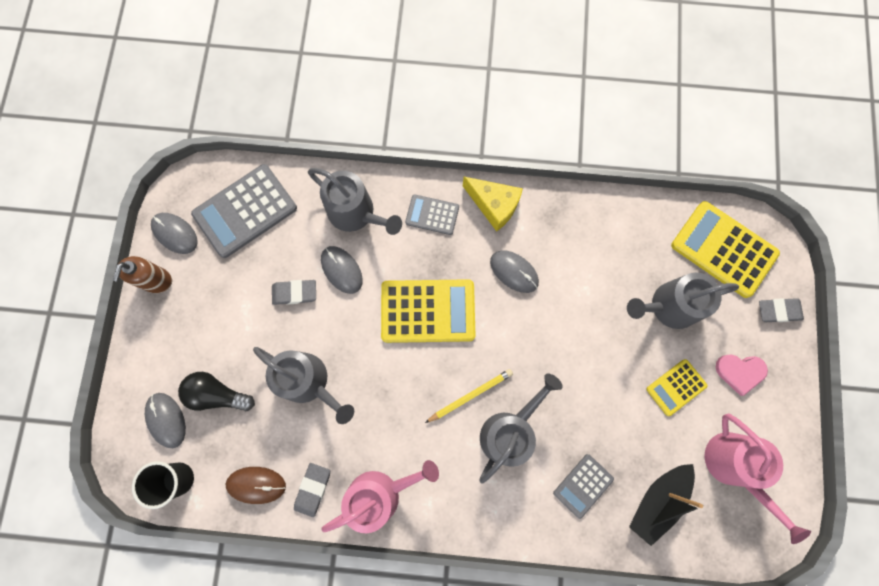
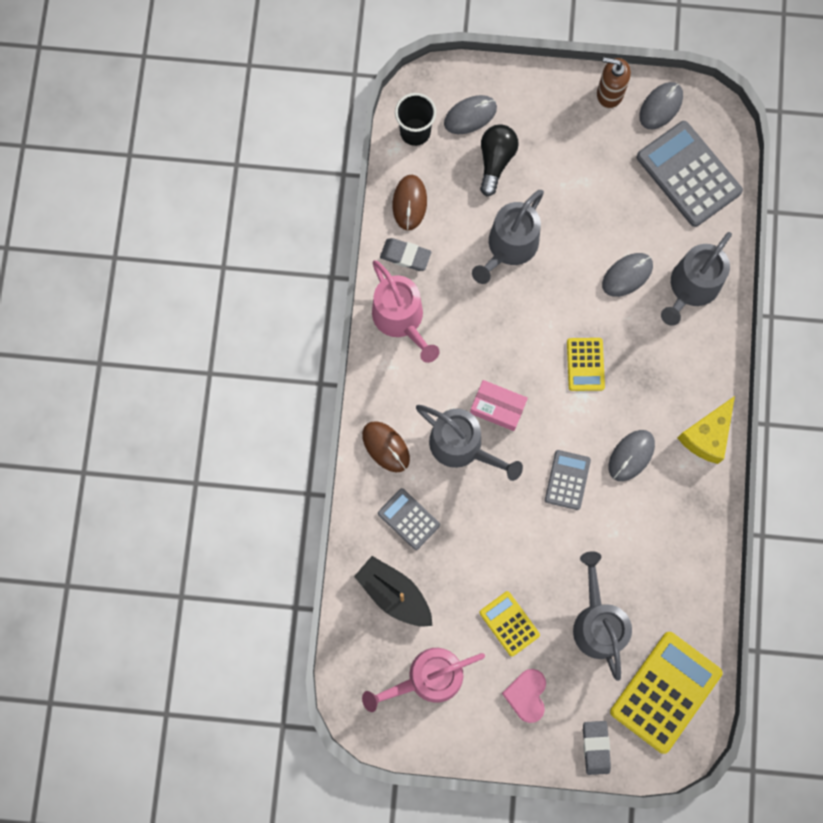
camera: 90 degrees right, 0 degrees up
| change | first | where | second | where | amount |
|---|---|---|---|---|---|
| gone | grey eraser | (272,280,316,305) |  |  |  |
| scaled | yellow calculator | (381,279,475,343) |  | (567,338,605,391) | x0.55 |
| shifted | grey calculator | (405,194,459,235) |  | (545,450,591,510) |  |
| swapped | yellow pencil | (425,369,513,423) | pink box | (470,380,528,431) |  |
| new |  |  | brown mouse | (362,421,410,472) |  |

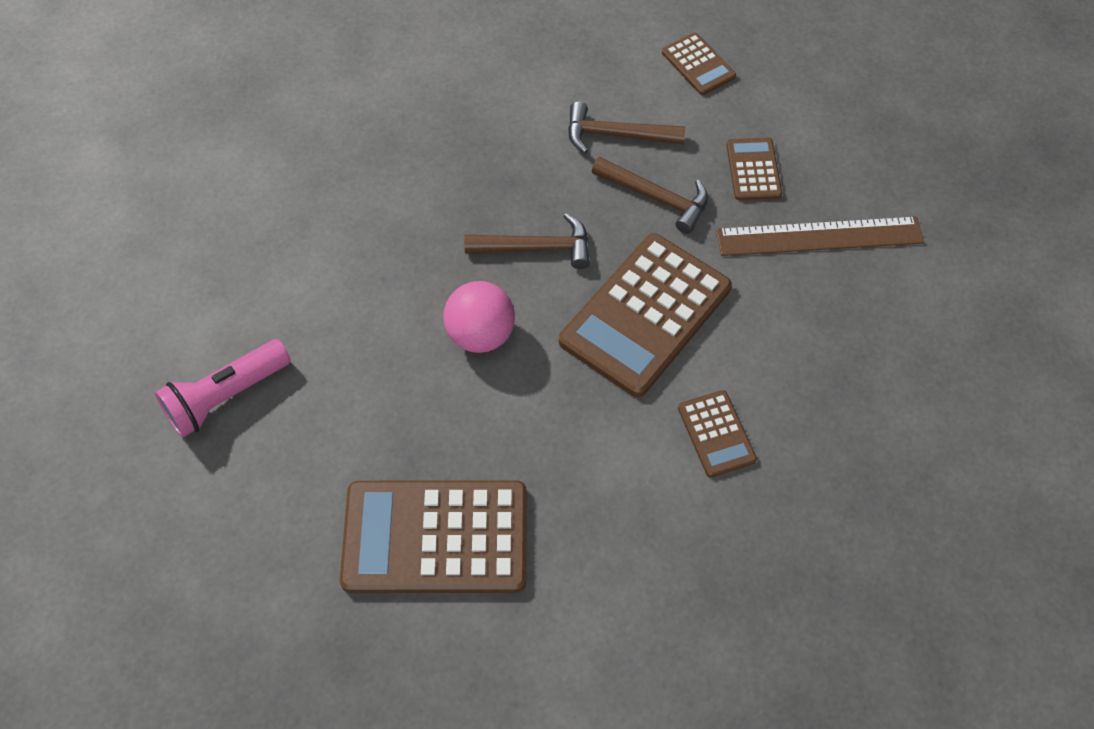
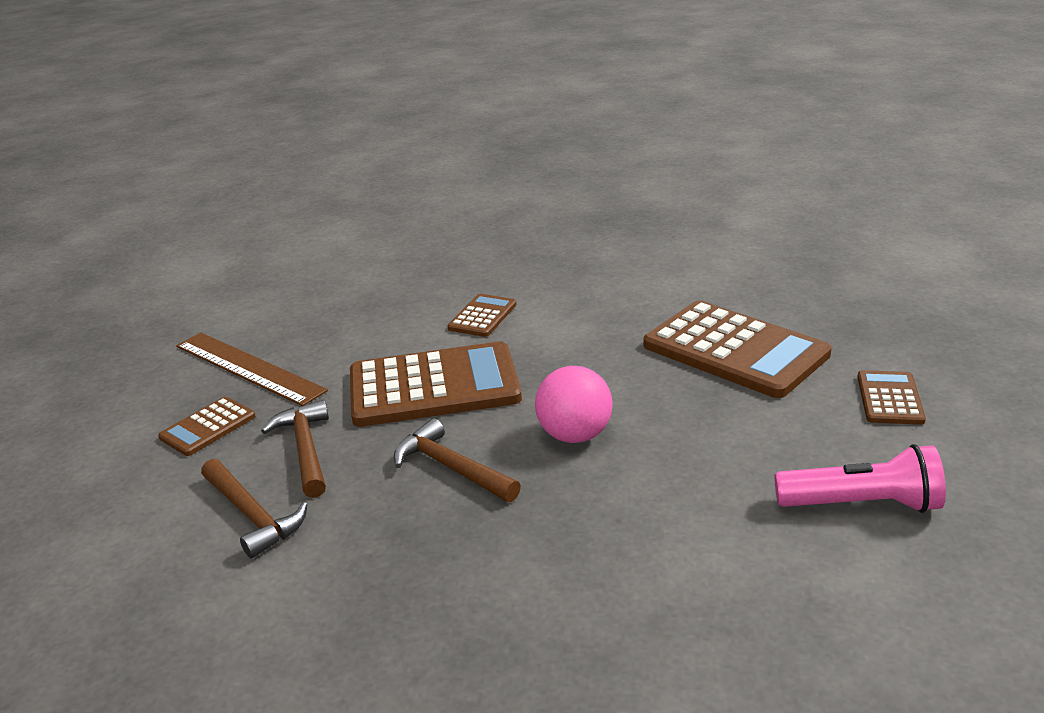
camera: 135 degrees left, 30 degrees down
| change | first | where | second | where | amount |
|---|---|---|---|---|---|
| shifted | brown calculator | (662,33,736,95) |  | (857,370,926,425) |  |

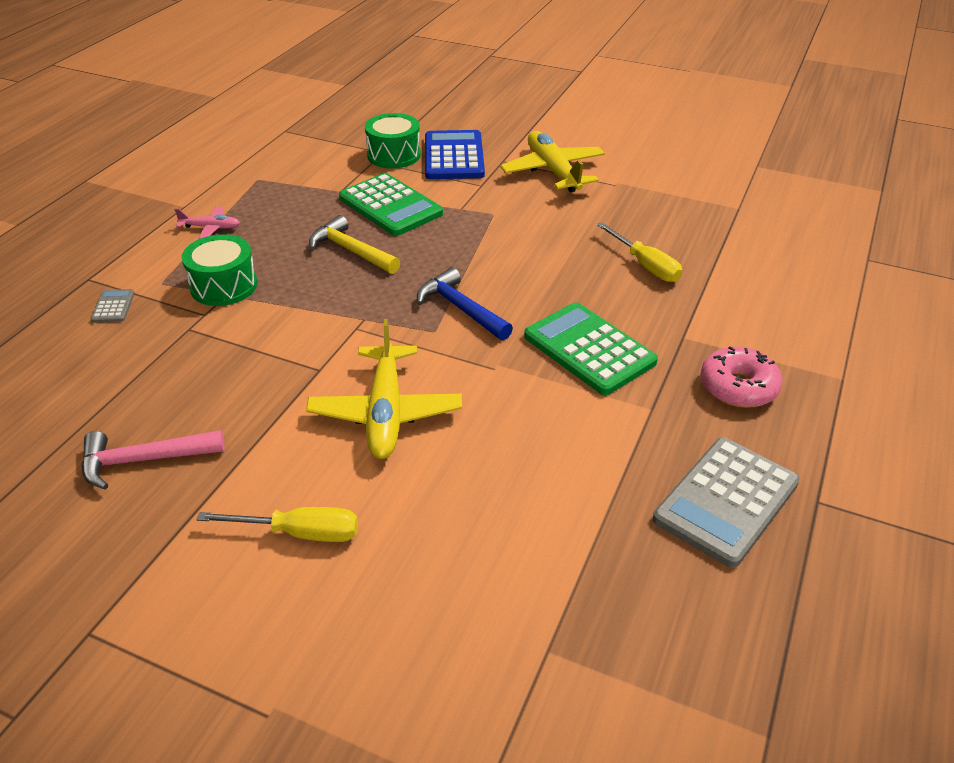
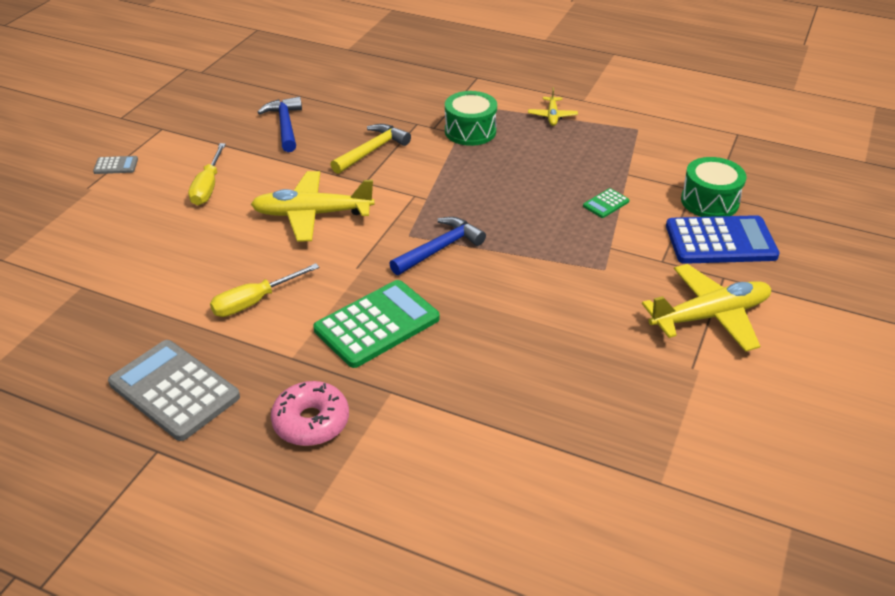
camera: 90 degrees right, 0 degrees up
| change | first | where | second | where | amount |
|---|---|---|---|---|---|
| repainted | pink hammer | (81,430,224,490) | blue hammer | (257,97,302,152) |  |
| shifted | grey calculator | (91,289,135,323) |  | (93,156,138,174) |  |
| repainted | pink plane | (174,207,240,239) | yellow plane | (528,87,578,126) |  |
| shifted | yellow hammer | (309,215,400,274) |  | (330,124,411,174) |  |
| scaled | green calculator | (339,173,443,236) |  | (583,188,629,218) | x0.44 |
| shifted | yellow screwdriver | (597,222,682,282) |  | (210,263,319,317) |  |

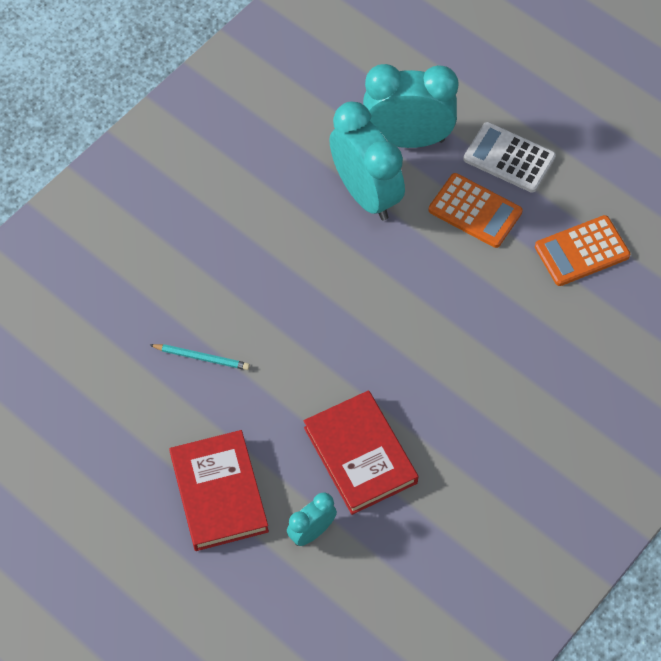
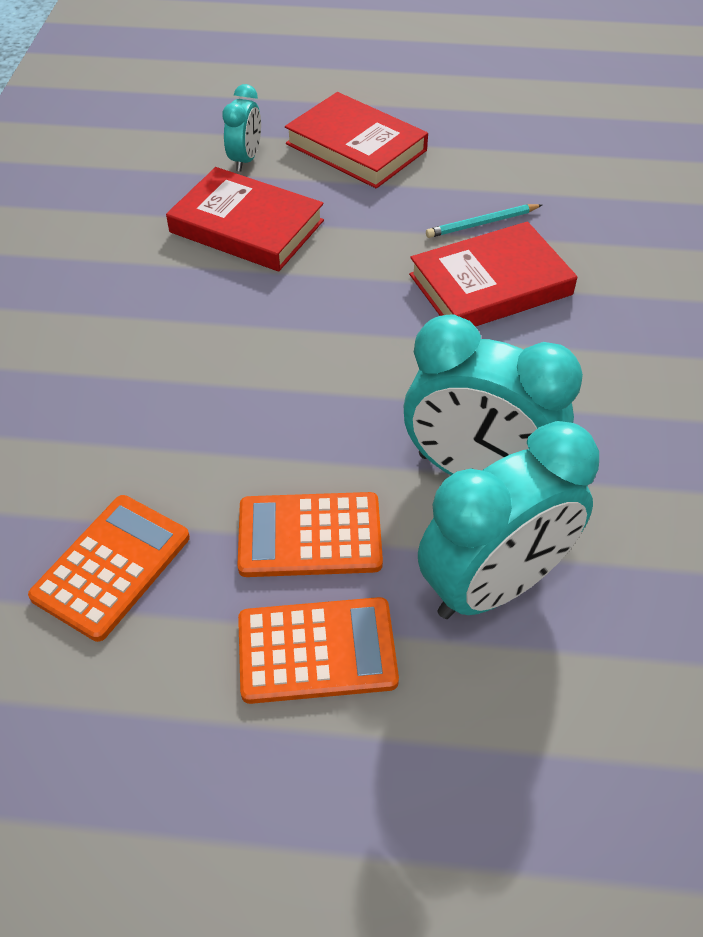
camera: 145 degrees right, 10 degrees down
| change | first | where | second | where | amount |
|---|---|---|---|---|---|
| repainted | white calculator | (463,122,556,193) | orange calculator | (238,597,399,704) |  |
| new |  |  | red book | (409,221,577,327) |  |

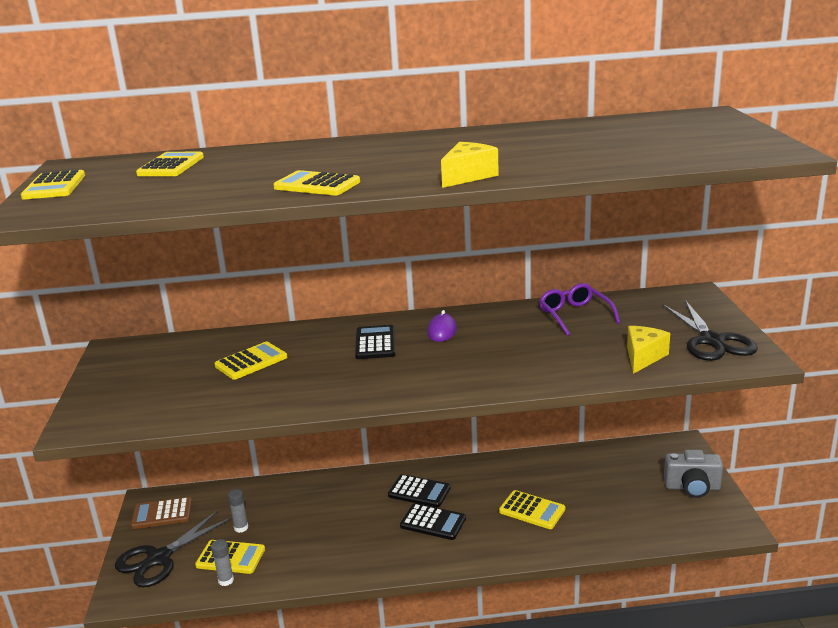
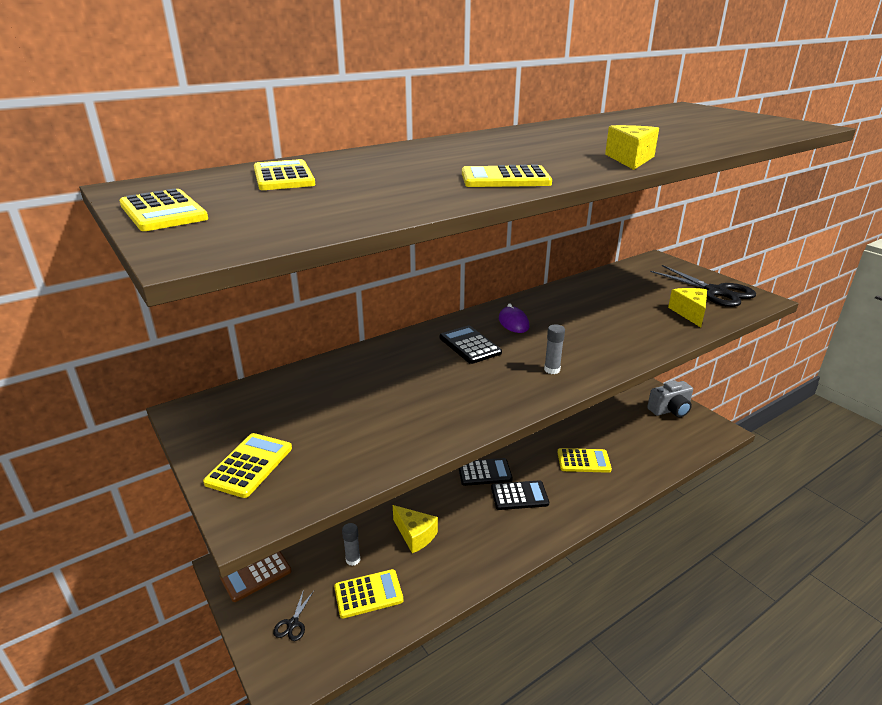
camera: 30 degrees left, 5 degrees up
| change | first | where | second | where | amount |
|---|---|---|---|---|---|
| scaled | black scissors | (115,510,232,587) |  | (273,589,314,641) | x0.44 |
| shifted | grey glue stick | (211,539,234,586) |  | (544,324,565,374) |  |
| shifted | yellow calculator | (214,342,287,380) |  | (203,433,292,498) |  |
| gone | purple glasses | (539,283,620,336) |  |  |  |
| new |  |  | yellow cheese | (393,505,438,553) |  |

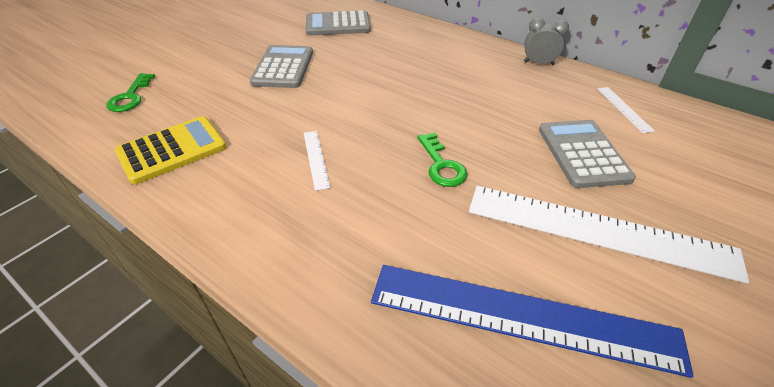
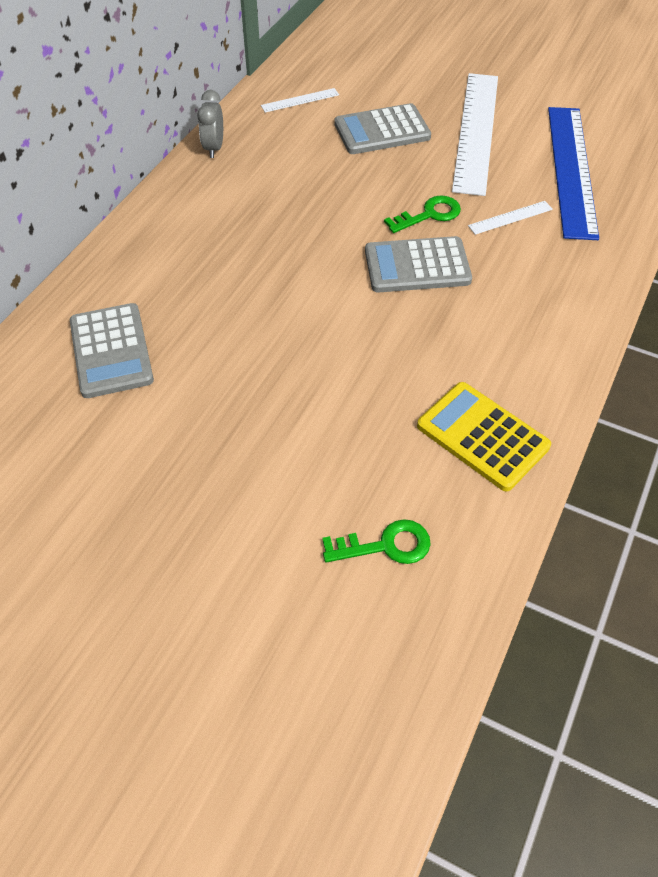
camera: 100 degrees left, 10 degrees up
| change | first | where | second | where | amount |
|---|---|---|---|---|---|
| shifted | grey calculator | (250,45,313,88) |  | (365,236,472,293) |  |
| shifted | white ruler | (304,131,330,191) |  | (468,201,553,235) |  |

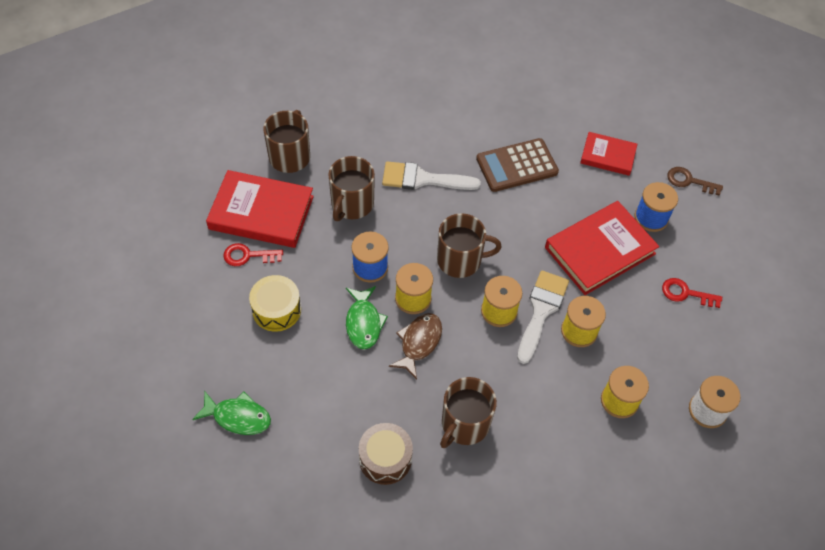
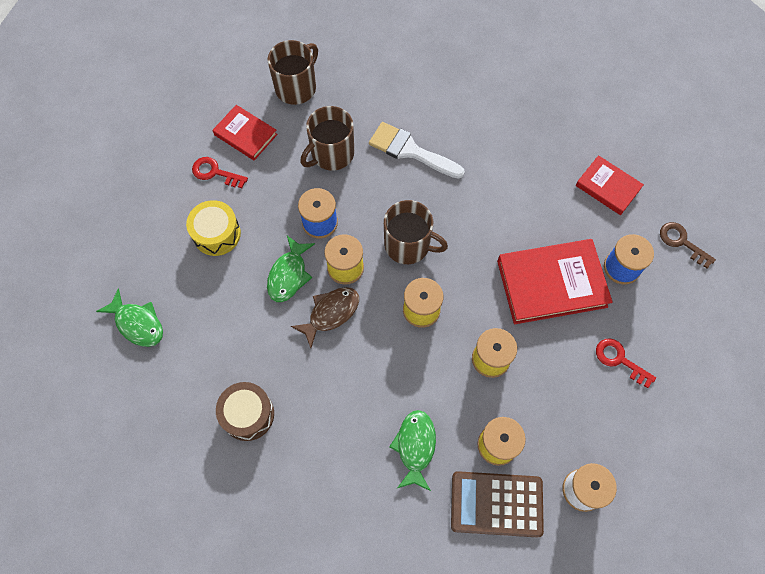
camera: 25 degrees right, 10 degrees up
| change | first | where | second | where | amount |
|---|---|---|---|---|---|
| scaled | red book | (206,170,314,248) |  | (213,105,278,161) | x0.59 |
| gone | brown mug | (440,377,497,448) |  |  |  |
| shifted | brown calculator | (476,138,559,192) |  | (451,471,544,537) |  |
| gone | white brush | (517,270,569,364) |  |  |  |
| new |  |  | green fish | (389,410,436,491) |  |

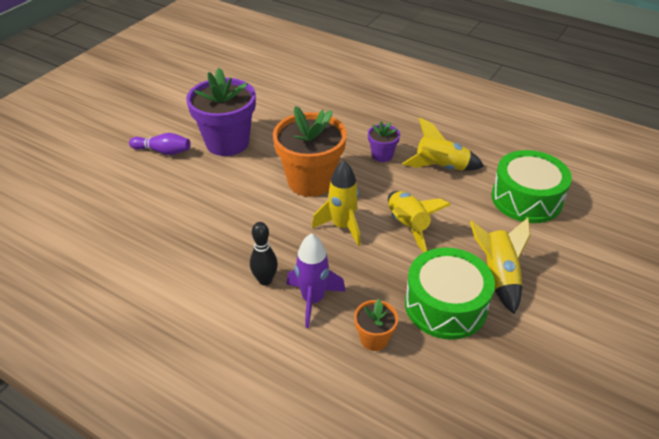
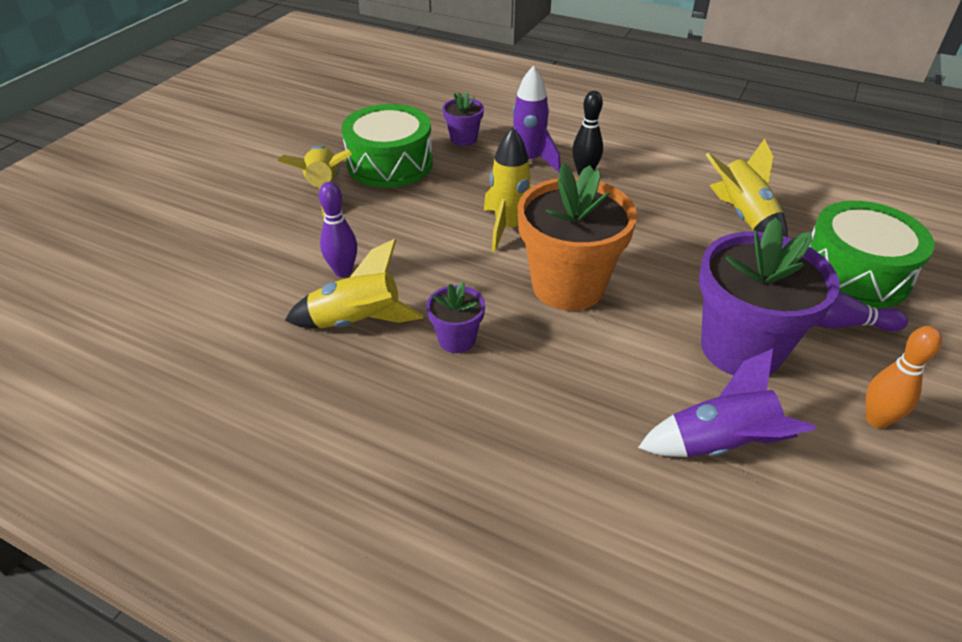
camera: 175 degrees right, 0 degrees up
| change | first | where | second | where | amount |
|---|---|---|---|---|---|
| repainted | orange flower pot | (354,299,398,351) | purple flower pot | (443,91,484,146) |  |
| shifted | yellow rocket | (388,191,451,252) |  | (706,138,788,237) |  |
| shifted | green drum | (491,150,572,223) |  | (809,201,934,308) |  |
| new |  |  | purple bowling pin | (319,182,357,277) |  |
| new |  |  | purple rocket | (638,348,816,457) |  |
| new |  |  | orange bowling pin | (865,326,942,428) |  |

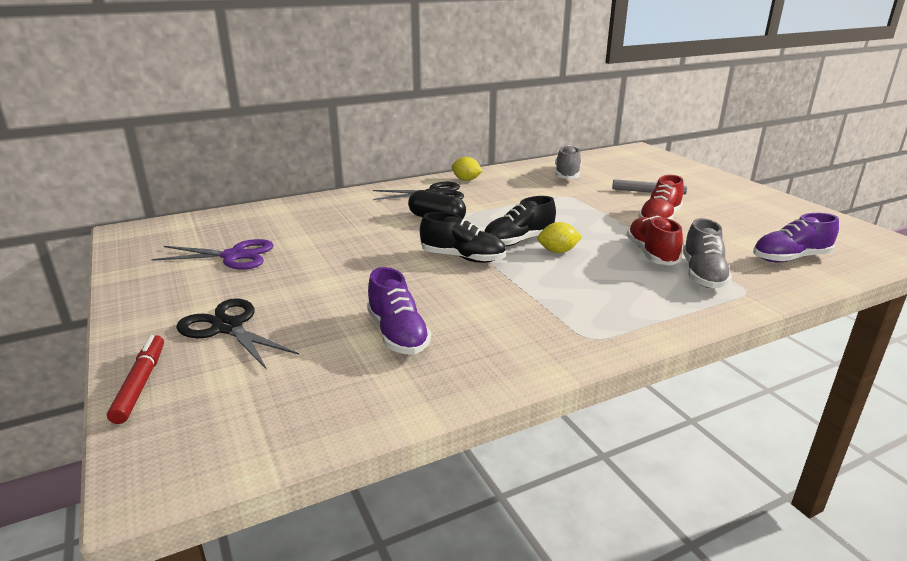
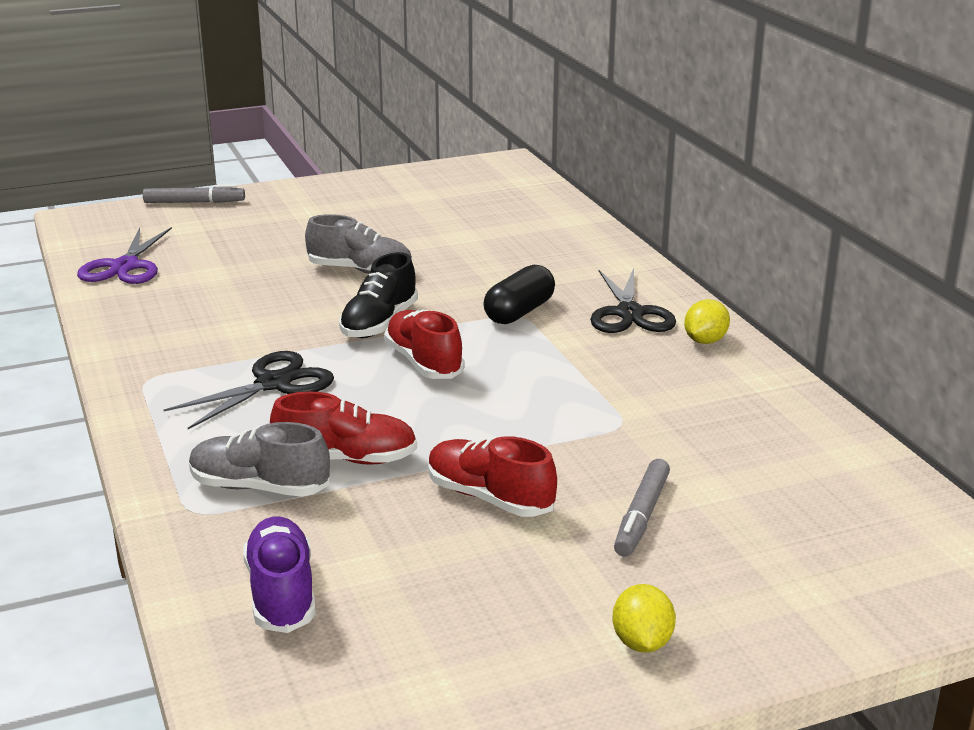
camera: 95 degrees right, 0 degrees up
| change | first | where | second | where | amount |
|---|---|---|---|---|---|
| repainted | red marker | (107,335,164,424) | grey marker | (143,184,245,203) |  |
| shifted | purple scissors | (151,239,274,269) |  | (77,227,172,284) |  |
| shifted | black scissors | (176,298,299,370) |  | (164,351,334,429) |  |
| gone | purple shoe | (367,267,431,355) |  |  |  |
| repainted | black shoe | (484,196,556,247) | red shoe | (384,309,465,379) |  |
| shifted | yellow lemon | (538,222,582,253) |  | (612,584,676,653) |  |
| shifted | grey shoe | (555,145,582,179) |  | (305,214,412,274) |  |

